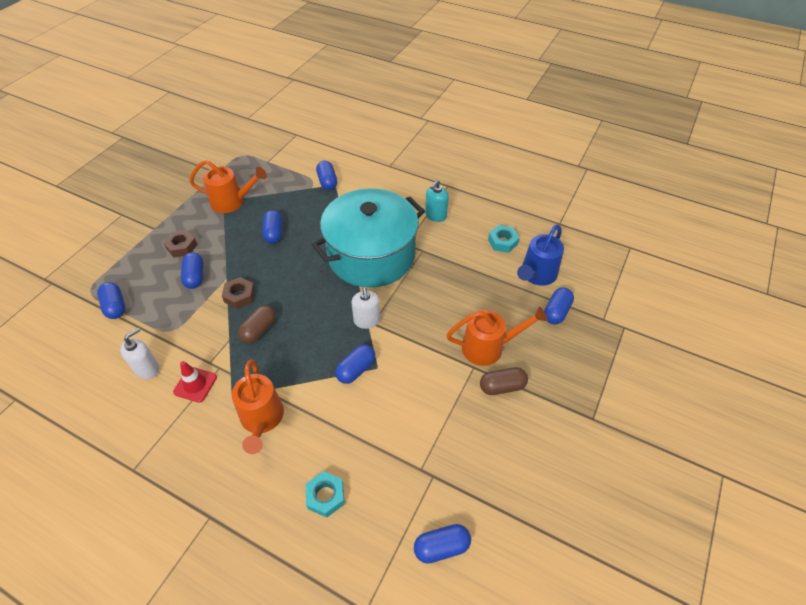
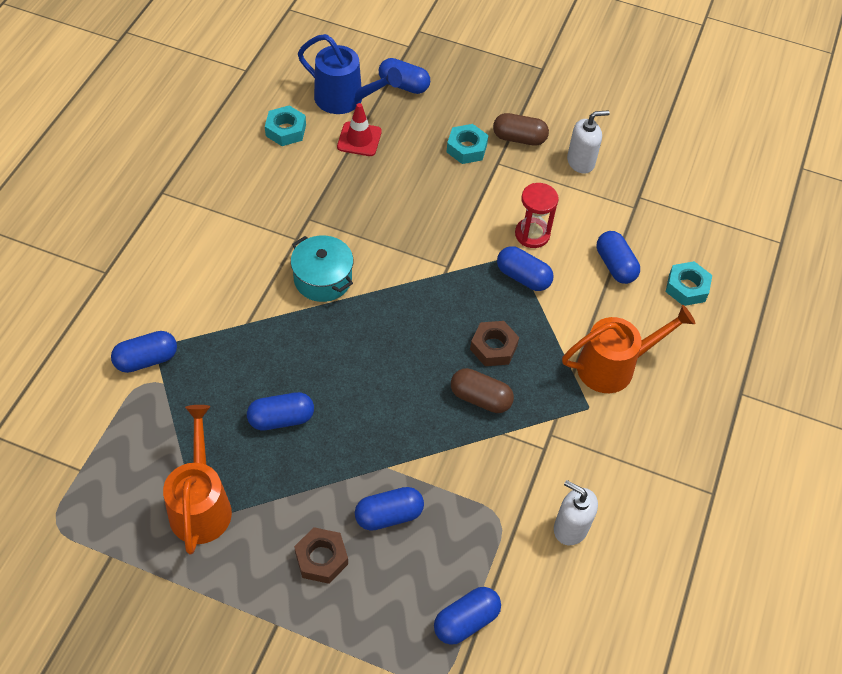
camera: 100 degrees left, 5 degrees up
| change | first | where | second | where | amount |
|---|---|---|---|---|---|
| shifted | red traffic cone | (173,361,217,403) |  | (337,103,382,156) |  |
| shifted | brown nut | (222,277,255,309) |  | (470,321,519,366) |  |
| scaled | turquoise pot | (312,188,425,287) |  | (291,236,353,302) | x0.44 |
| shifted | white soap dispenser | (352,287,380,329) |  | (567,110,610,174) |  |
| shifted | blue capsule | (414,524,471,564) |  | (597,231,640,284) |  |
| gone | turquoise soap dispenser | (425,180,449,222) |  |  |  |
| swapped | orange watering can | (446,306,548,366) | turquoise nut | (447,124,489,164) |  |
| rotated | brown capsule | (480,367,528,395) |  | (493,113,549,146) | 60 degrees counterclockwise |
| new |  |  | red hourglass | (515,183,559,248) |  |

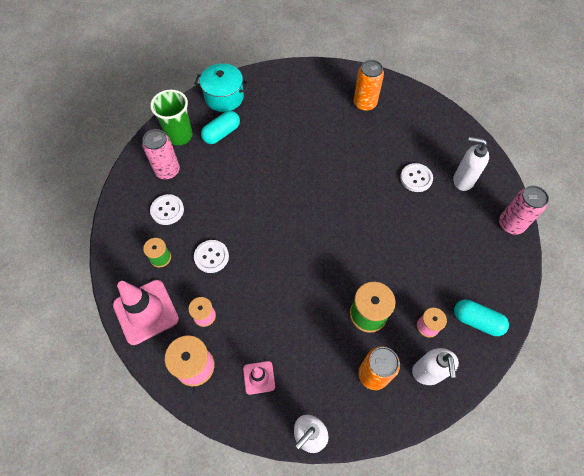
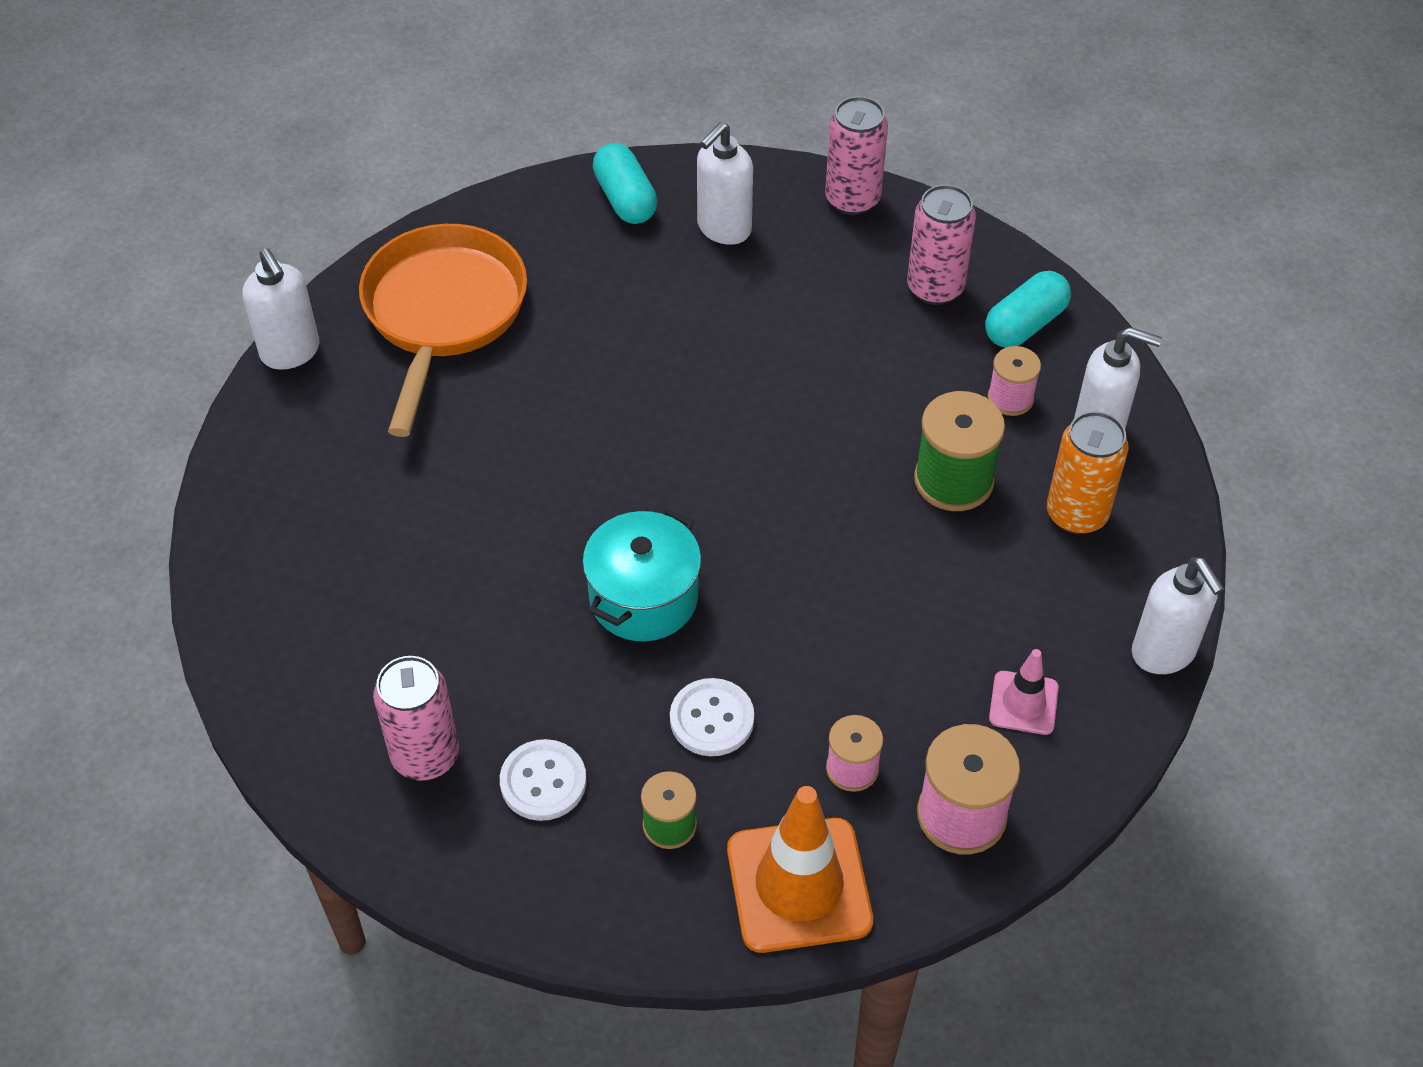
camera: 70 degrees left, 10 degrees down
| change | first | where | second | where | amount |
|---|---|---|---|---|---|
| repainted | pink traffic cone | (113,280,179,345) | orange traffic cone | (727,786,873,953) |  |
| gone | green cup | (150,89,192,145) |  |  |  |
| shifted | turquoise pot | (194,63,249,112) |  | (582,508,701,641) |  |
| shifted | turquoise capsule | (201,111,240,144) |  | (593,143,657,224) |  |
| swapped | orange can | (354,60,384,111) | orange pan | (359,224,527,437) |  |
| gone | white button | (400,163,433,192) |  |  |  |
| new |  |  | white soap dispenser | (242,248,319,370) |  |
| new |  |  | pink can | (907,185,976,305) |  |

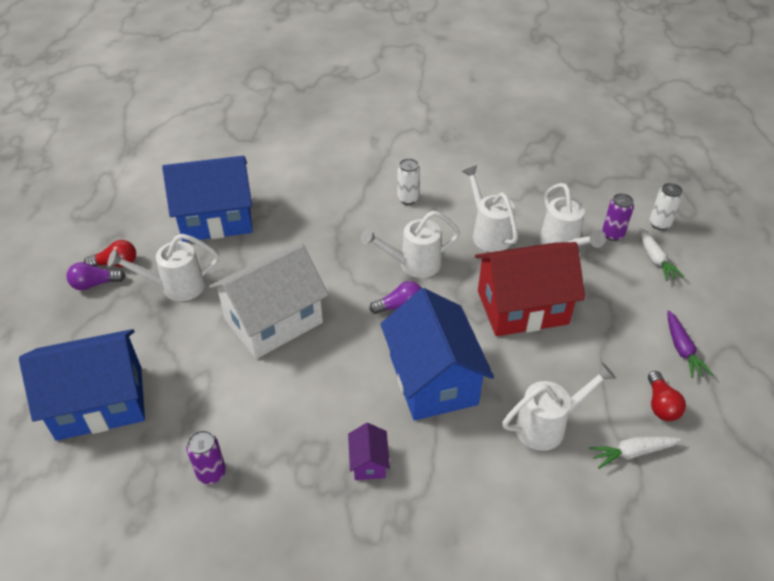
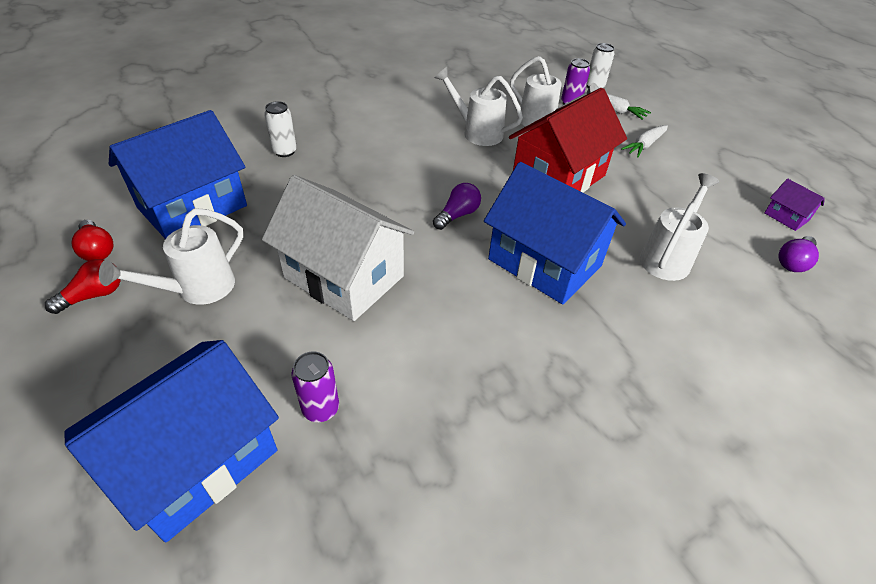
camera: 35 degrees left, 0 degrees up
| change | first | where | second | where | amount |
|---|---|---|---|---|---|
| shifted | purple light bulb | (66,262,125,290) |  | (778,236,819,272) |  |
| shifted | purple can | (186,430,226,484) |  | (292,351,339,422) |  |
| rotated | white house | (209,244,329,359) |  | (262,175,414,321) | 75 degrees counterclockwise |
| shifted | purple house | (348,423,390,480) |  | (765,178,825,231) |  |
| gone | white watering can | (361,211,460,278) |  |  |  |
| shifted | white can | (397,159,420,205) |  | (264,101,297,157) |  |
| shifted | white carrot | (589,436,682,469) |  | (621,125,668,157) |  |
| shifted | red light bulb | (648,371,686,421) |  | (71,220,114,261) |  |
| gone | purple carrot | (667,310,713,378) |  |  |  |

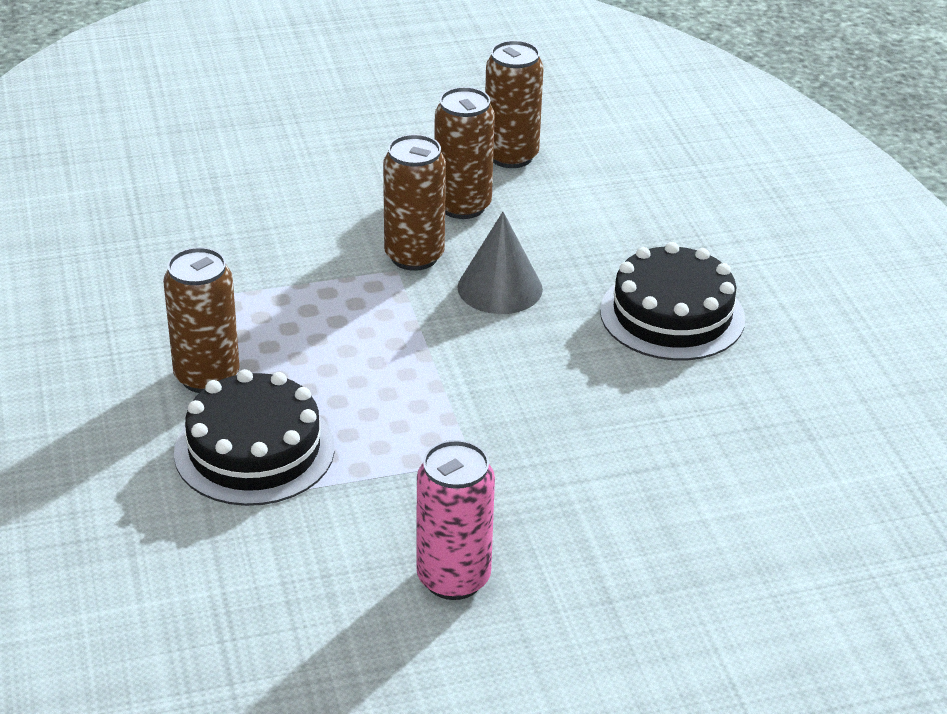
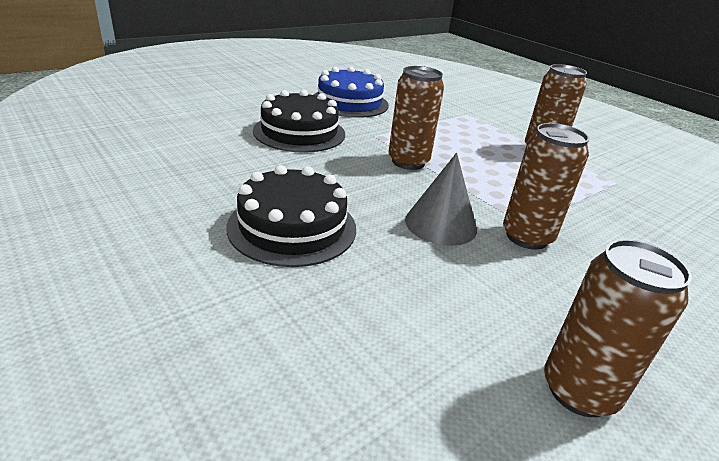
camera: 155 degrees right, 5 degrees down
| change | first | where | second | where | amount |
|---|---|---|---|---|---|
| shifted | black cake | (174,369,335,506) |  | (253,90,345,153) |  |
| swapped | pink can | (416,440,495,600) | blue cake | (313,66,389,118) |  |
| shifted | brown can | (434,87,495,219) |  | (388,66,444,170) |  |

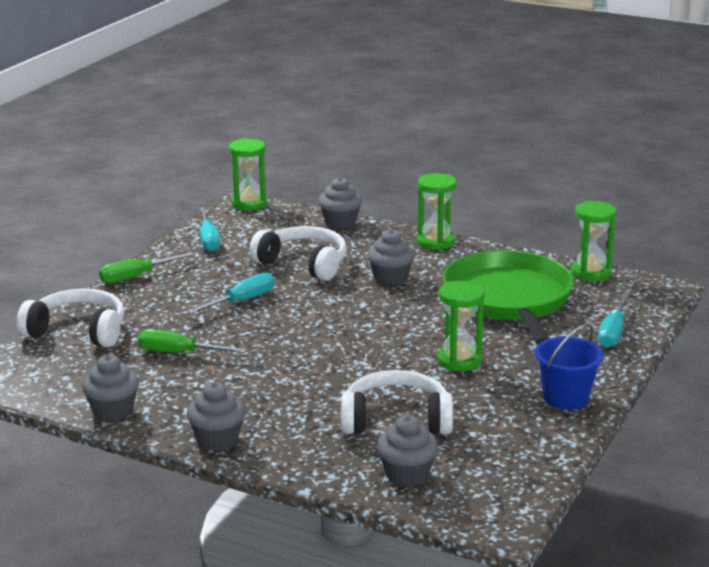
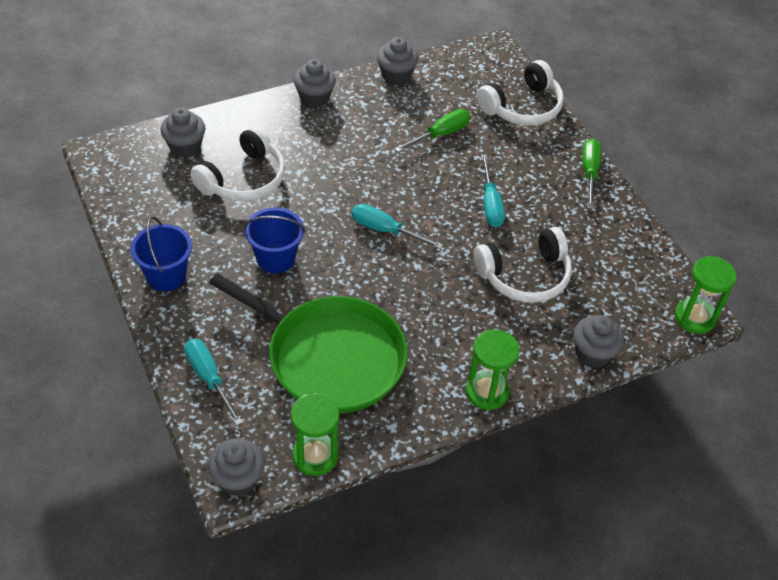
camera: 125 degrees right, 25 degrees up
| change | first | where | second | where | amount |
|---|---|---|---|---|---|
| shifted | turquoise screwdriver | (199,207,221,252) |  | (351,204,443,249) |  |
| shifted | grey cupcake | (367,229,415,286) |  | (208,438,265,496) |  |
| swapped | green hourglass | (437,281,485,371) | blue bucket | (244,207,305,273) |  |

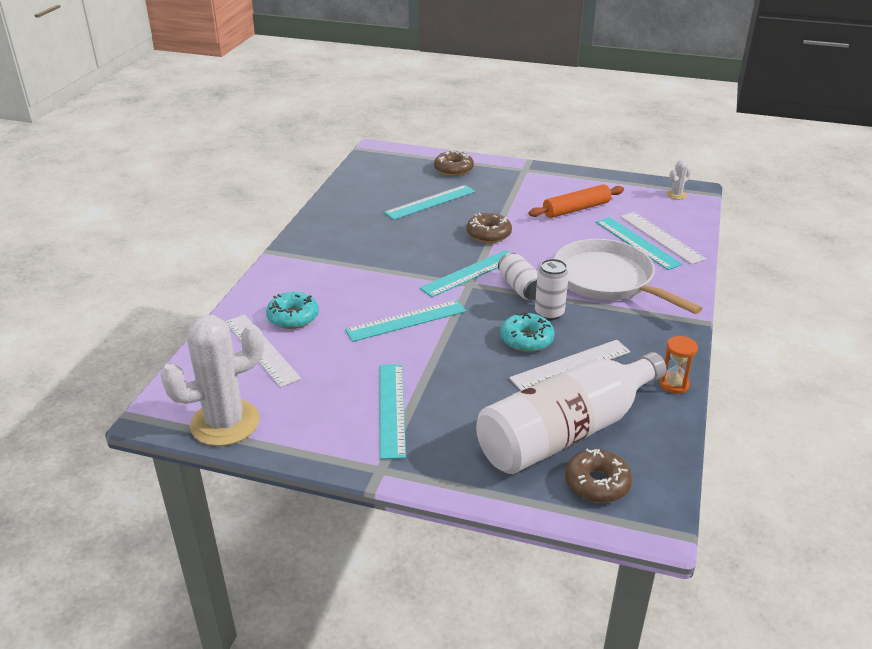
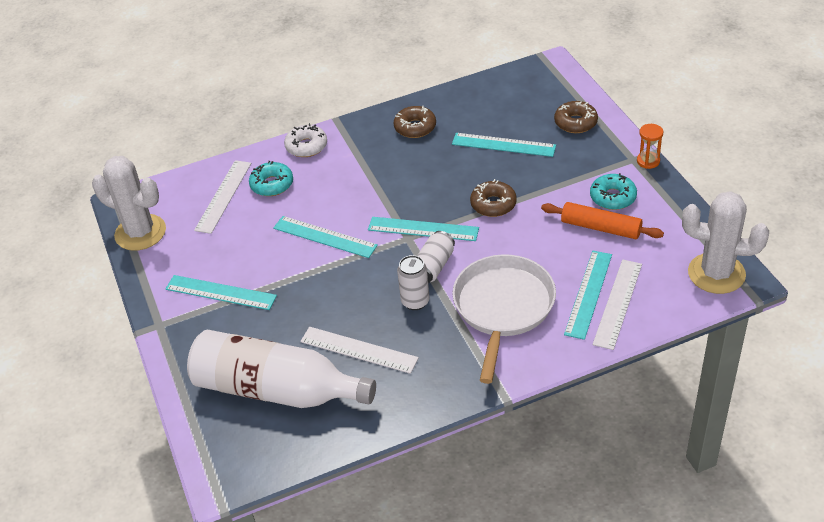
camera: 55 degrees right, 10 degrees up
| change | first | where | second | where | amount |
|---|---|---|---|---|---|
| rotated | turquoise ruler | (379,364,406,459) |  | (165,275,277,310) | 60 degrees clockwise |
| shifted | turquoise donut | (500,312,555,352) |  | (590,173,637,210) |  |
| shifted | brown donut | (565,449,632,503) |  | (394,106,436,138) |  |
| shifted | orange hourglass | (660,336,698,394) |  | (637,124,664,169) |  |
| scaled | white cactus | (666,160,691,199) |  | (682,191,769,294) | x2.35 |
| new |  |  | white donut | (284,123,327,157) |  |

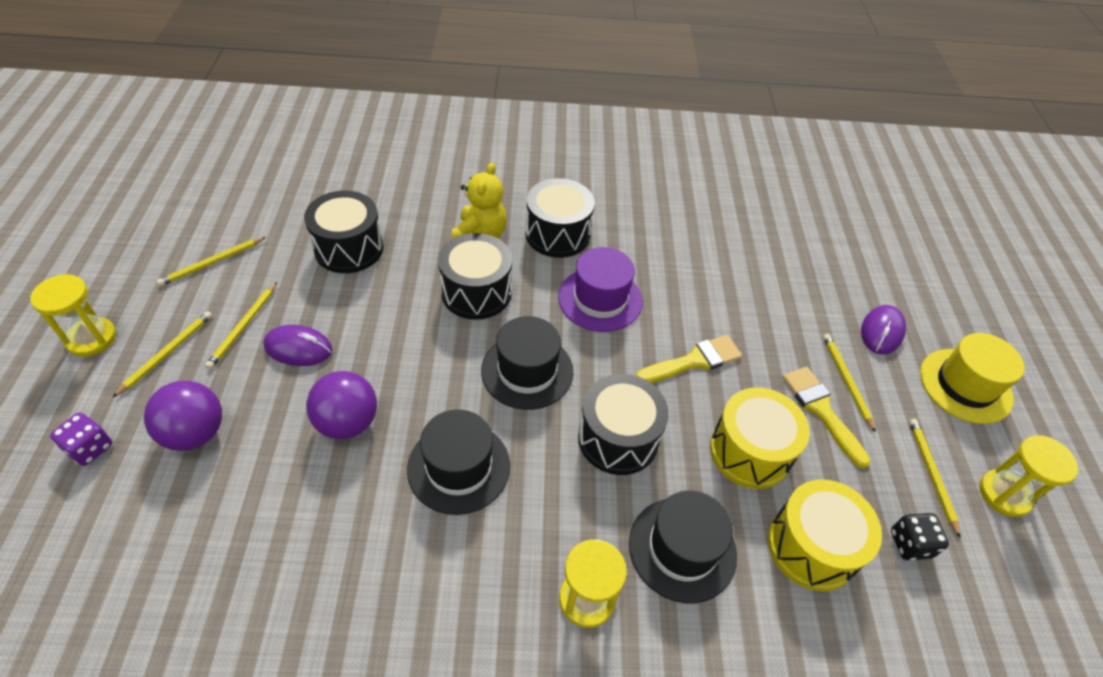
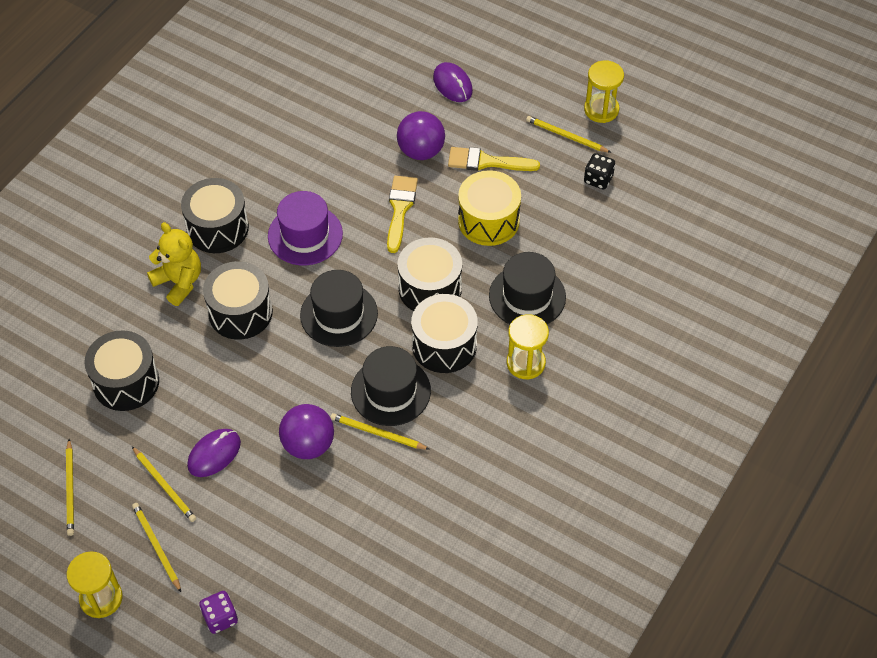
camera: 55 degrees left, 5 degrees up
| change | first | where | second | where | amount |
|---|---|---|---|---|---|
| shifted | purple ball | (144,381,222,451) |  | (397,111,445,160) |  |
| gone | yellow drum | (768,479,882,591) |  |  |  |
| shifted | yellow pencil | (823,334,876,433) |  | (330,413,430,450) |  |
| gone | yellow hat | (920,333,1024,424) |  |  |  |
| new |  |  | black drum | (411,294,478,373) |  |

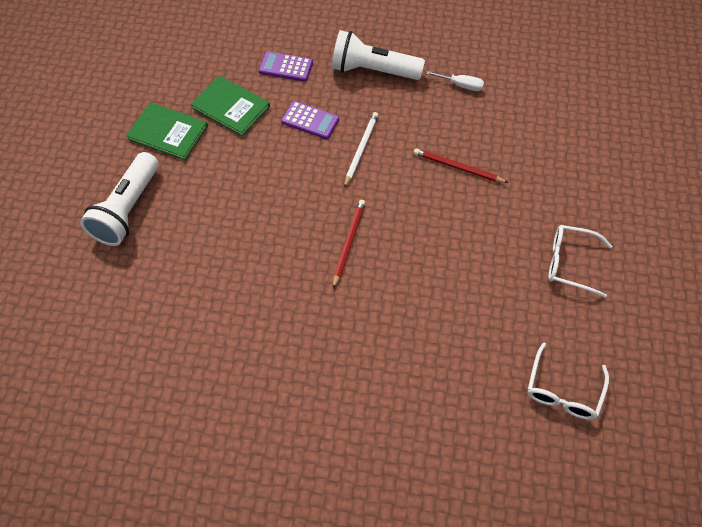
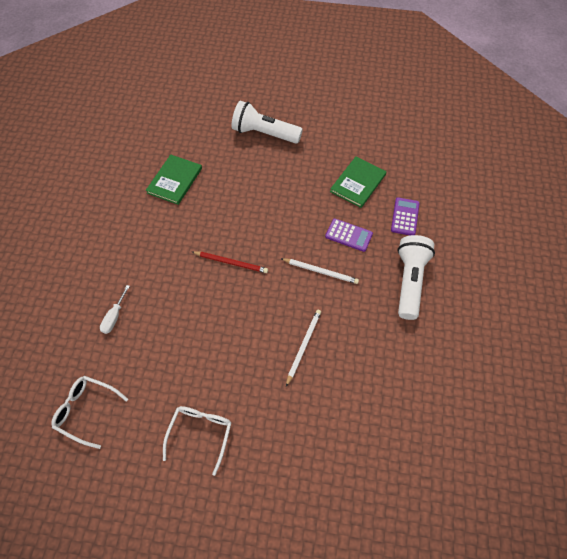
camera: 90 degrees right, 0 degrees up
| change | first | where | second | where | amount |
|---|---|---|---|---|---|
| shifted | green book | (126,102,208,160) |  | (146,155,202,205) |  |
| rotated | purple calculator | (281,101,339,139) |  | (325,218,373,252) | 90 degrees counterclockwise |
| repainted | red pencil | (414,148,508,183) | white pencil | (286,310,321,387) |  |
| shifted | white screwdriver | (425,71,484,91) |  | (100,285,130,334) |  |

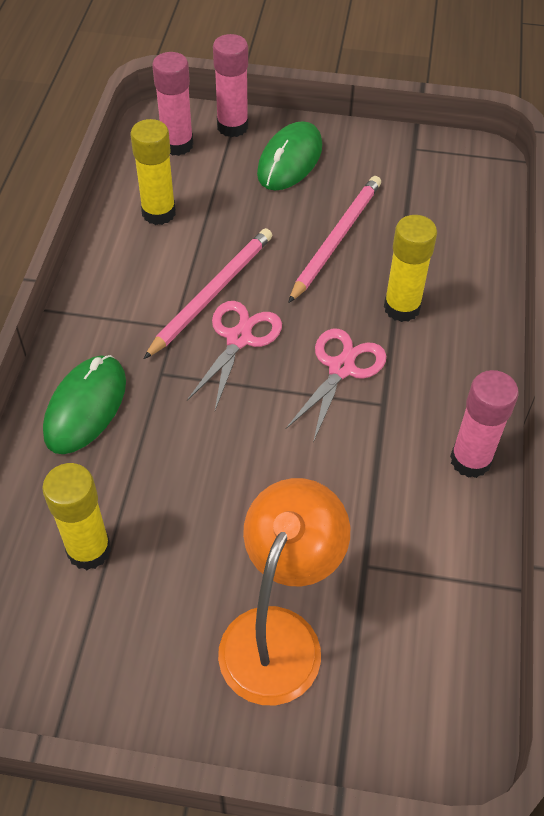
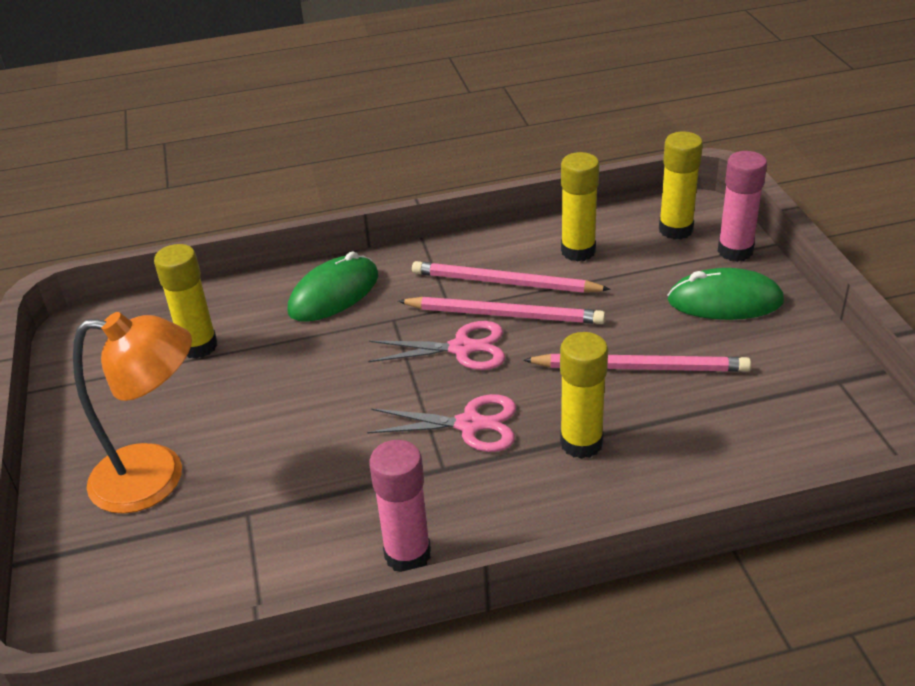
camera: 70 degrees right, 15 degrees down
| change | first | where | second | where | amount |
|---|---|---|---|---|---|
| rotated | green mouse | (43,355,126,454) |  | (287,251,379,322) | 45 degrees counterclockwise |
| repainted | pink glue stick | (152,52,193,156) | yellow glue stick | (659,132,703,240) |  |
| new |  |  | pink pencil | (412,261,611,293) |  |

